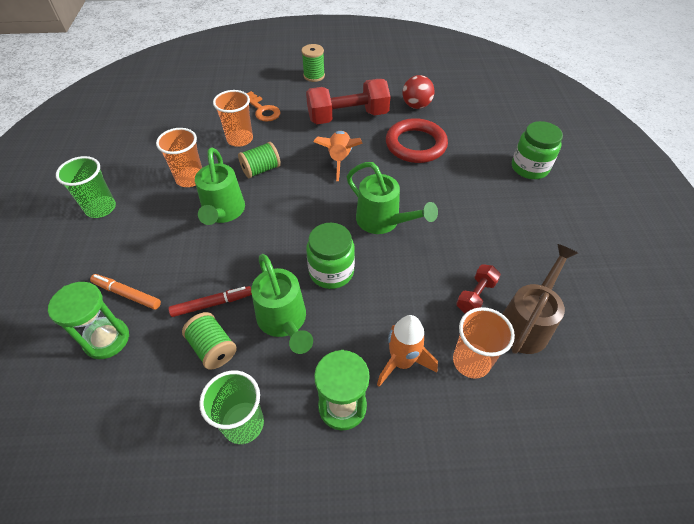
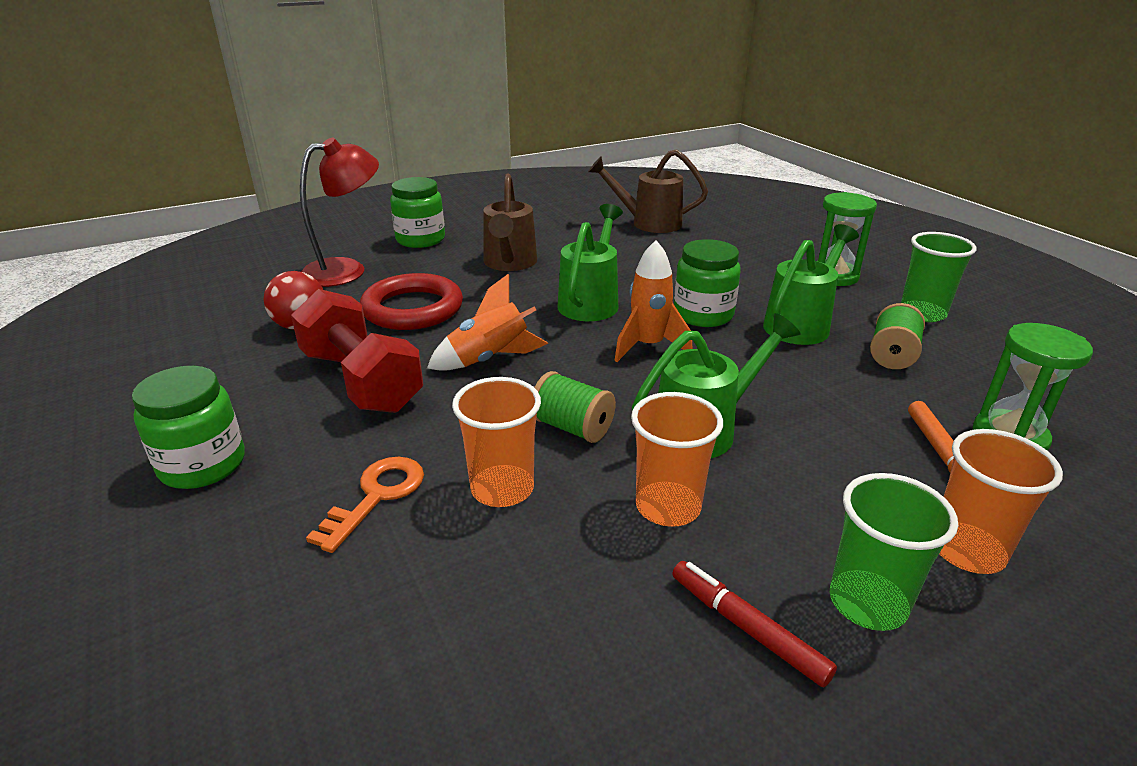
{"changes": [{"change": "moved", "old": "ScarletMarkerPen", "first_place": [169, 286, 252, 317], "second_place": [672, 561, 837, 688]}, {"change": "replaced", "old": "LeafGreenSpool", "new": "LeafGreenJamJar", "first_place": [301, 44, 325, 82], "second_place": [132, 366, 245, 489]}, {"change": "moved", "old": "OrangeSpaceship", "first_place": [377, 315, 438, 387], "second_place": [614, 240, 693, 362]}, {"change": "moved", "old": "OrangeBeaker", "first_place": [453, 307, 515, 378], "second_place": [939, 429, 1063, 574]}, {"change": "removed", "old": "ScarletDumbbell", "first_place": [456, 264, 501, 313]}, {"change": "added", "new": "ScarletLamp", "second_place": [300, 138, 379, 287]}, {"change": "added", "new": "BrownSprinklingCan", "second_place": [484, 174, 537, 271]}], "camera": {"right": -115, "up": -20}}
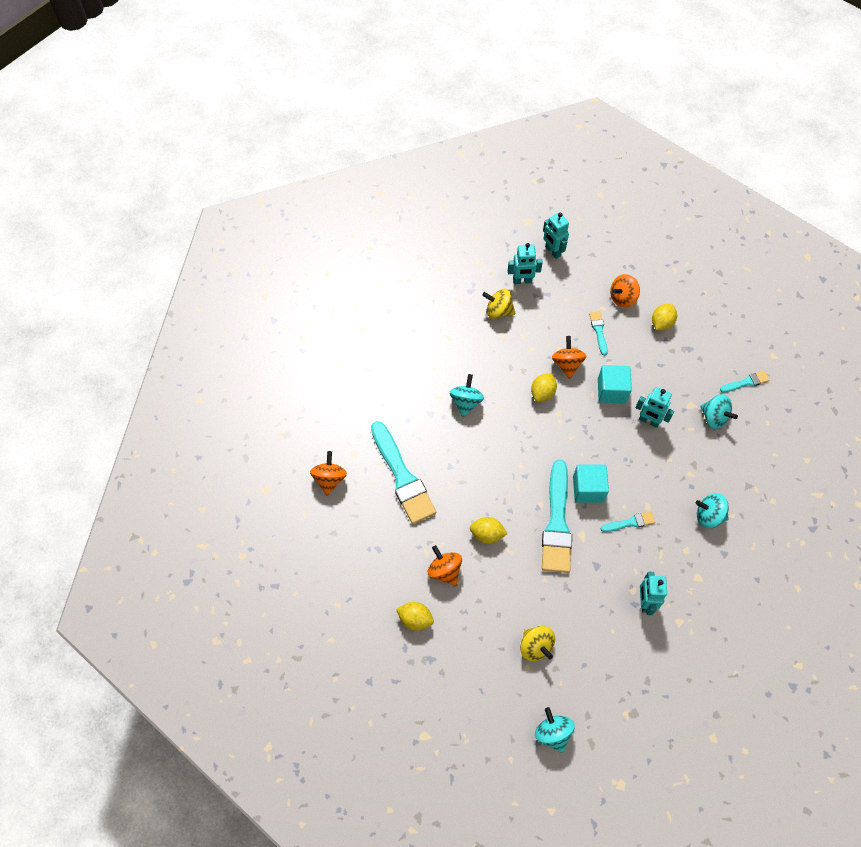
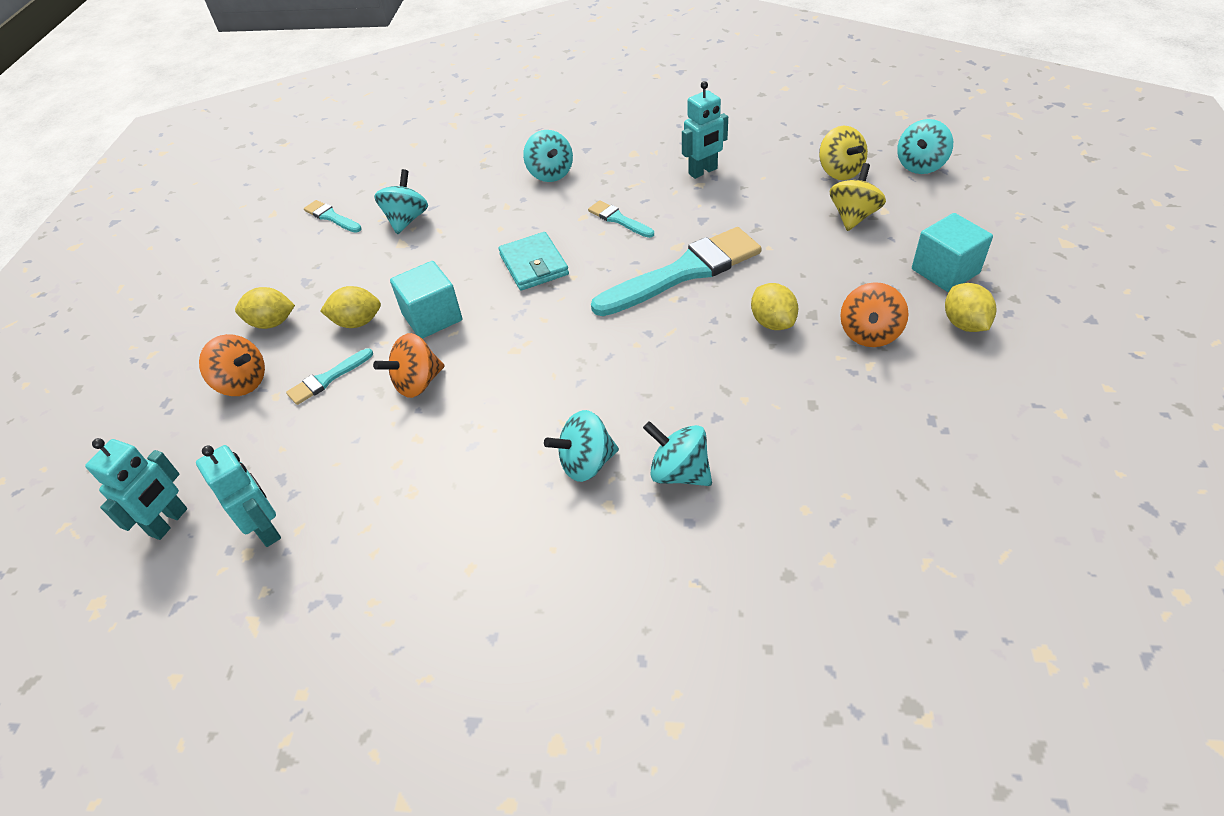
{"changes": [{"change": "removed", "old": "OrangeSpinningTop", "first_place": [310, 451, 347, 496]}, {"change": "removed", "old": "AquaPaintbrush", "first_place": [371, 421, 436, 524]}, {"change": "moved", "old": "BrightYellowSpinningTop", "first_place": [482, 289, 515, 319], "second_place": [819, 126, 868, 180]}, {"change": "moved", "old": "BrightYellowLemon", "first_place": [531, 373, 557, 402], "second_place": [320, 286, 381, 328]}, {"change": "moved", "old": "AquaSolidCube", "first_place": [573, 464, 609, 503], "second_place": [912, 213, 993, 292]}, {"change": "removed", "old": "AquaToyRobot", "first_place": [636, 387, 674, 428]}, {"change": "added", "new": "AquaBillfold", "second_place": [498, 232, 569, 290]}, {"change": "added", "new": "AquaSpinningTop", "second_place": [643, 421, 712, 486]}], "camera": {"right": -120, "up": -15}}
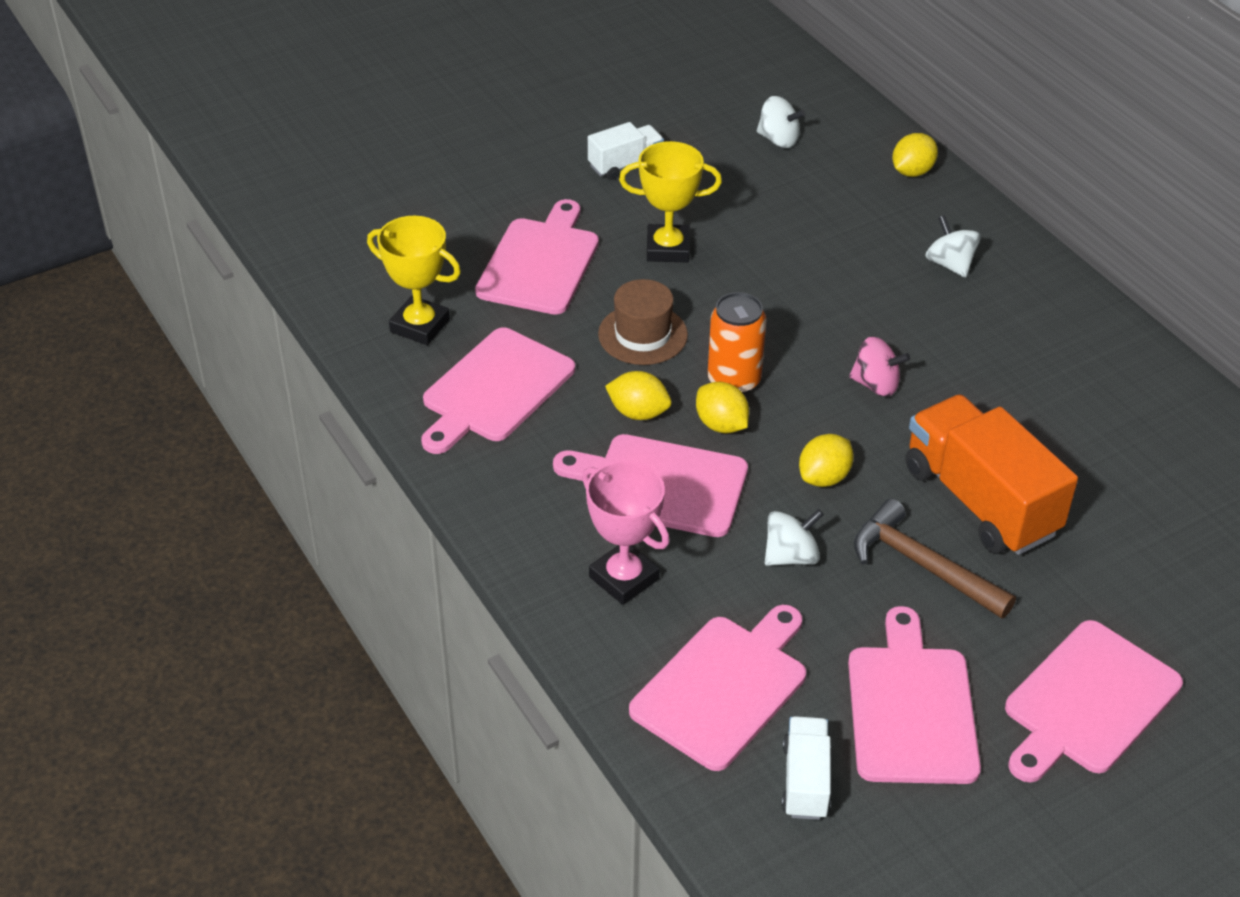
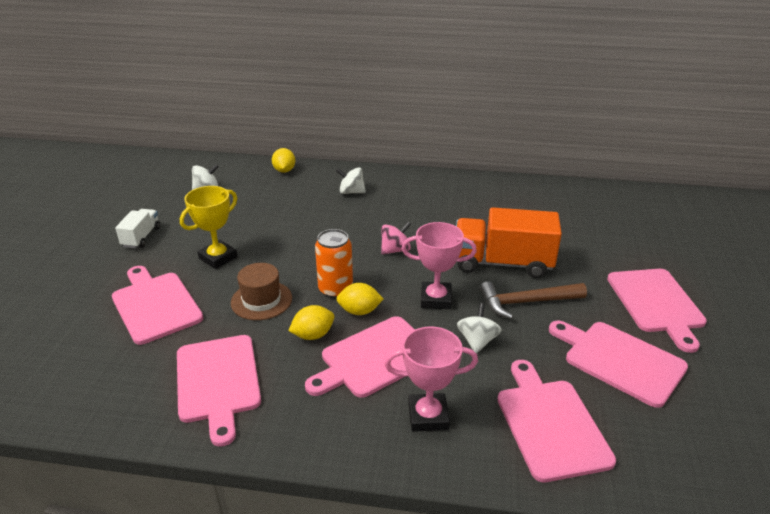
{"changes": [{"change": "removed", "old": "BrightYellowTrophy", "first_place": [367, 216, 461, 345]}, {"change": "removed", "old": "WhiteLorry", "first_place": [782, 716, 831, 820]}, {"change": "replaced", "old": "BrightYellowLemon", "new": "RosyTrophy", "first_place": [799, 434, 854, 487], "second_place": [401, 222, 477, 309]}], "camera": {"right": -50, "up": -10}}
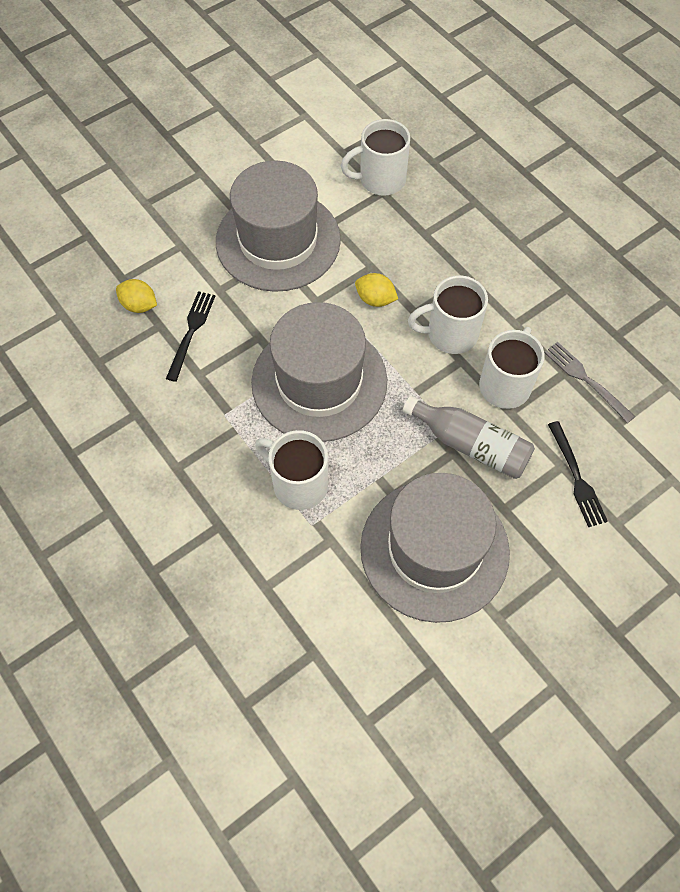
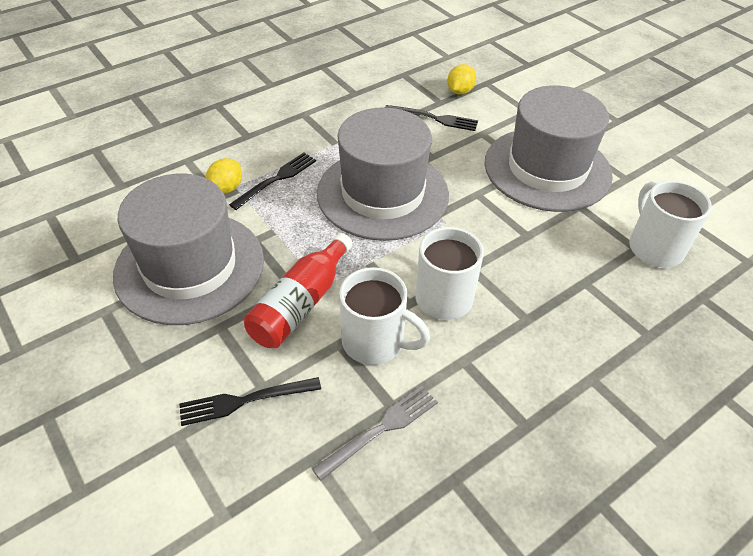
{"changes": [{"change": "replaced", "old": "WhiteCoffeeMug", "new": "JetBlackFork", "first_place": [255, 430, 328, 510], "second_place": [229, 153, 316, 210]}, {"change": "moved", "old": "BrightYellowLemon", "first_place": [355, 273, 398, 307], "second_place": [206, 158, 242, 194]}, {"change": "recoloured", "old": "GreyBottle", "new": "ScarletBottle", "first_place": [403, 396, 535, 479], "second_place": [244, 233, 353, 348]}], "camera": {"right": 90, "up": -15}}
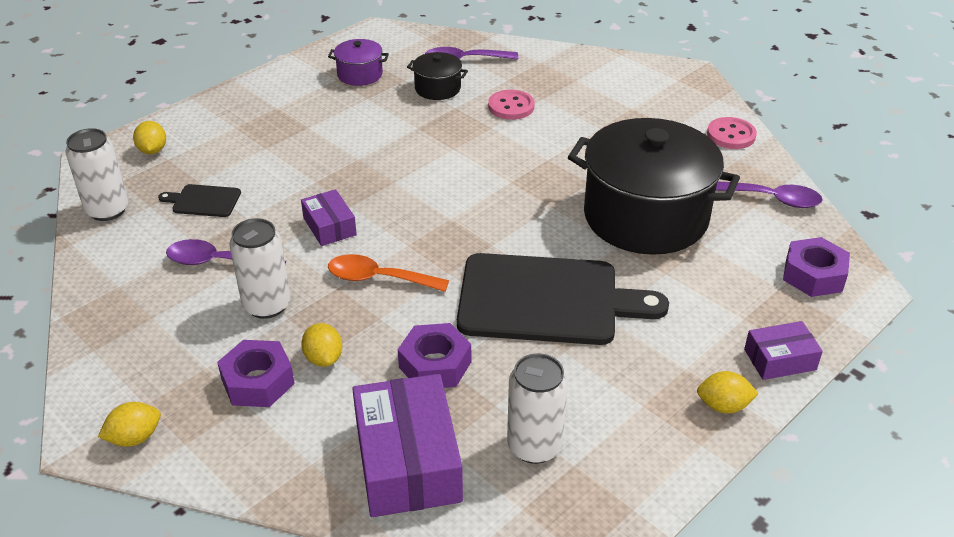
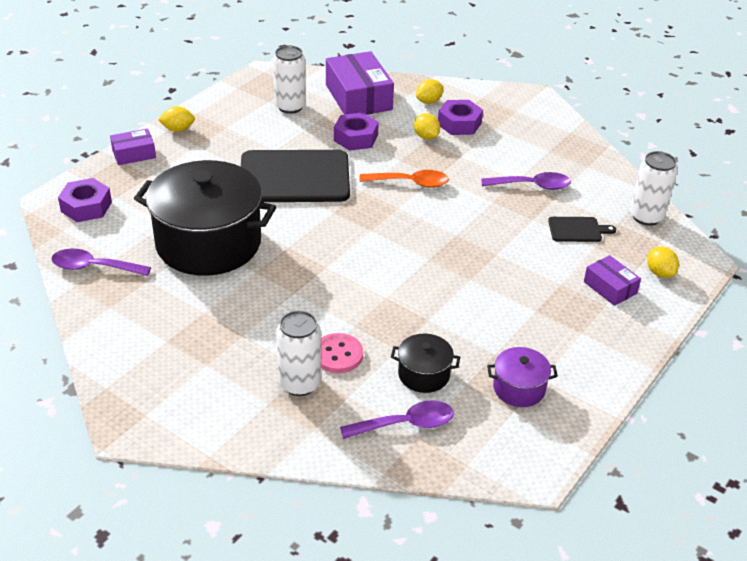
{"changes": [{"change": "moved", "old": "BrightYellowLemon", "first_place": [98, 402, 161, 447], "second_place": [416, 79, 443, 104]}, {"change": "moved", "old": "WhiteSodaCan", "first_place": [229, 218, 290, 319], "second_place": [276, 310, 321, 396]}, {"change": "moved", "old": "RoyalPurplePackage", "first_place": [301, 189, 357, 246], "second_place": [584, 255, 641, 306]}, {"change": "removed", "old": "RosyButton", "first_place": [707, 117, 757, 149]}], "camera": {"right": 170, "up": 0}}
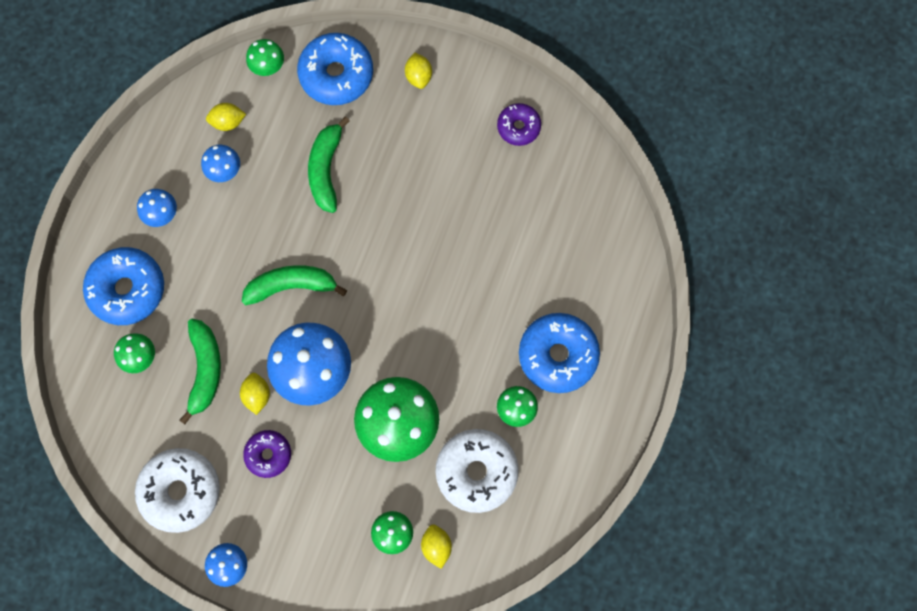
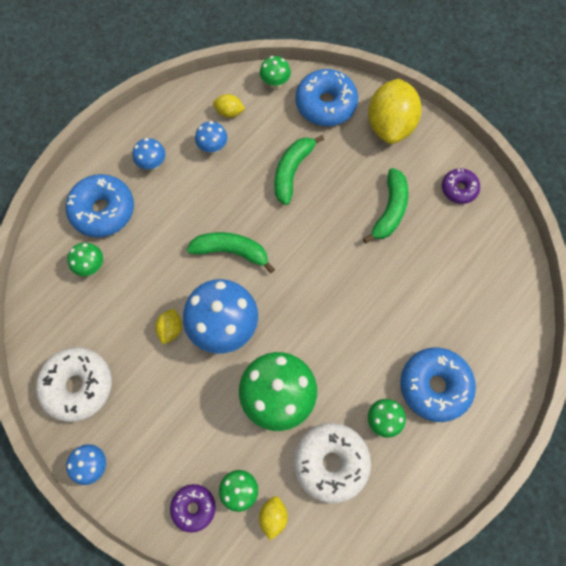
{"changes": [{"change": "moved", "old": "LeafGreenBananaFruit", "first_place": [180, 319, 221, 424], "second_place": [363, 168, 408, 244]}, {"change": "moved", "old": "RoyalPurpleDoughnut", "first_place": [243, 430, 291, 478], "second_place": [170, 484, 216, 533]}, {"change": "resized", "old": "BrightYellowLemon", "first_place": [405, 53, 432, 89], "second_place": [368, 79, 422, 144], "factor": 2.22}], "camera": {"right": 20, "up": -5}}
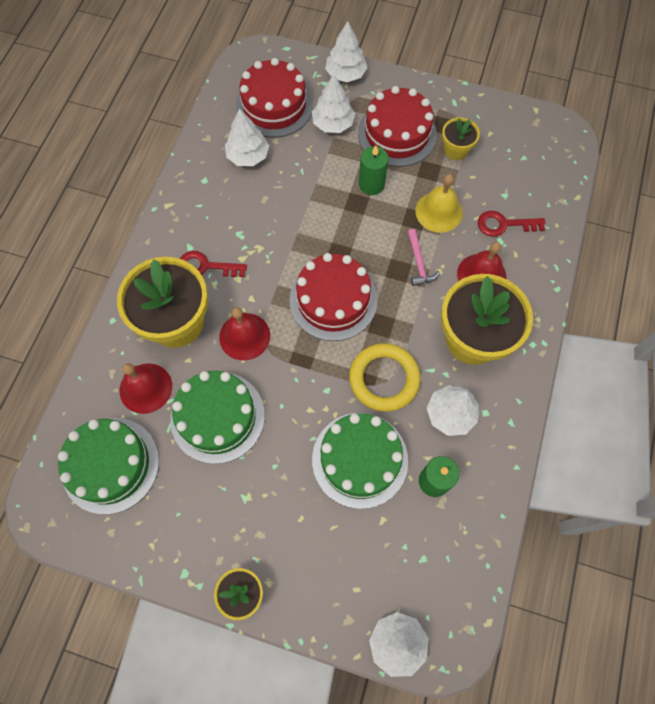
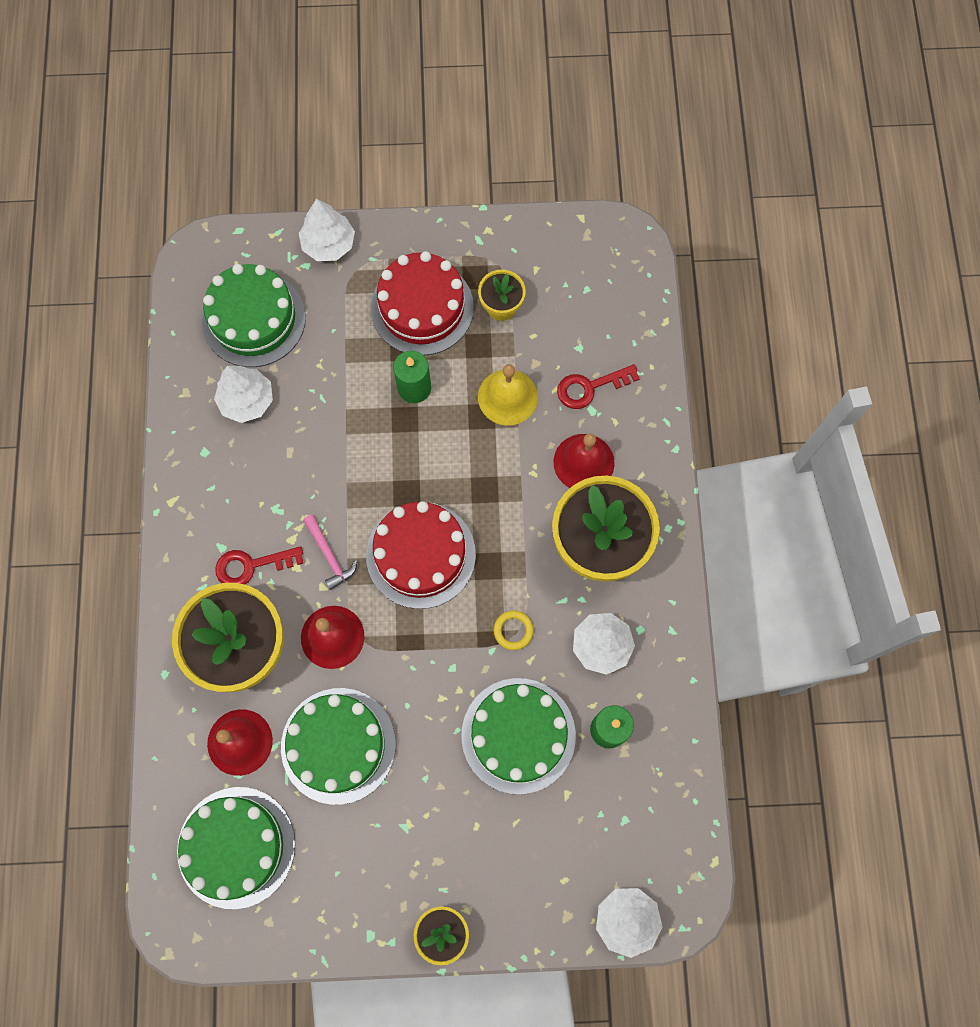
{"changes": [{"change": "recoloured", "old": "ScarletCake", "new": "LeafGreenCake", "first_place": [236, 58, 313, 138], "second_place": [202, 264, 306, 367]}, {"change": "removed", "old": "WhiteToyTree", "first_place": [312, 74, 355, 133]}, {"change": "resized", "old": "BrightYellowTorus", "first_place": [349, 343, 421, 412], "second_place": [494, 611, 534, 650], "factor": 0.46}, {"change": "moved", "old": "RosyHammer", "first_place": [408, 229, 440, 286], "second_place": [303, 514, 357, 590]}], "camera": {"right": -20, "up": 5}}
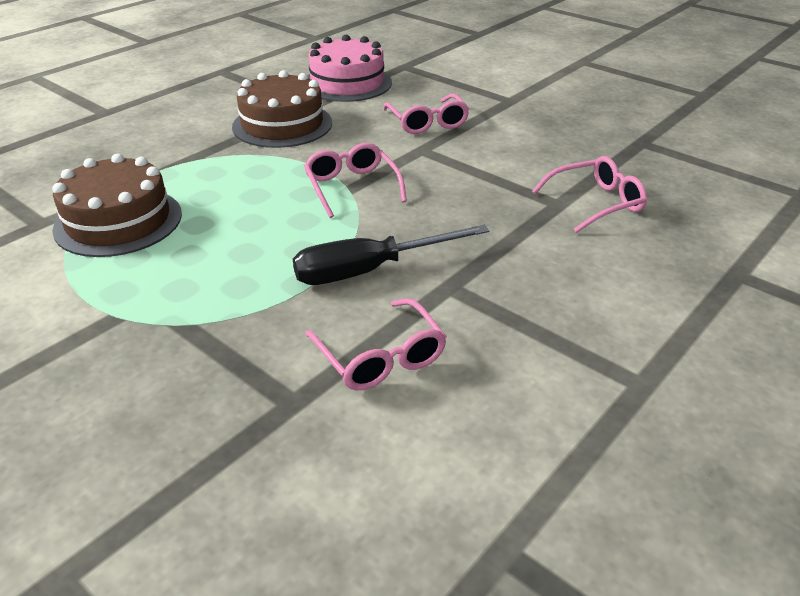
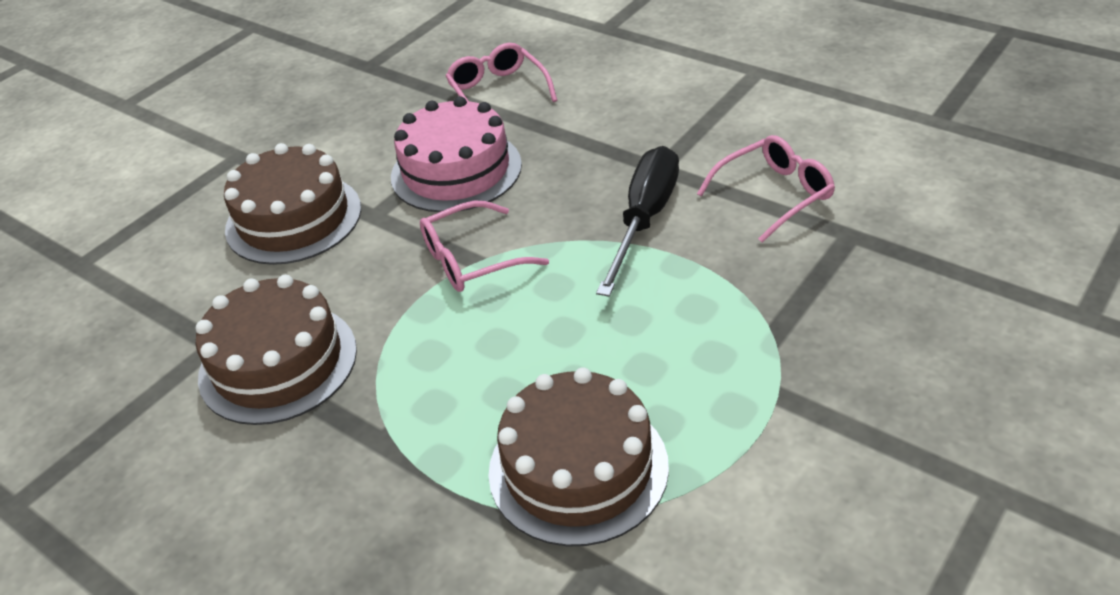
{"changes": [{"change": "turned", "old": "JetBlackScrewdriver", "first_place": [293, 225, 489, 285], "second_place": [596, 146, 679, 297], "degrees": -135}, {"change": "moved", "old": "RosyCake", "first_place": [308, 35, 392, 102], "second_place": [391, 96, 522, 212]}, {"change": "replaced", "old": "RosyEyeglasses", "new": "BrownCake", "first_place": [383, 94, 469, 134], "second_place": [224, 143, 361, 265]}], "camera": {"right": -90, "up": 5}}
